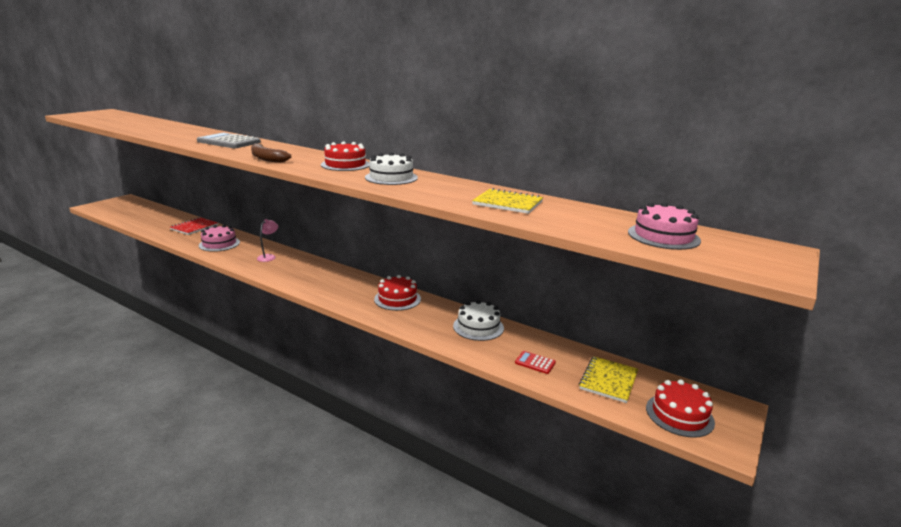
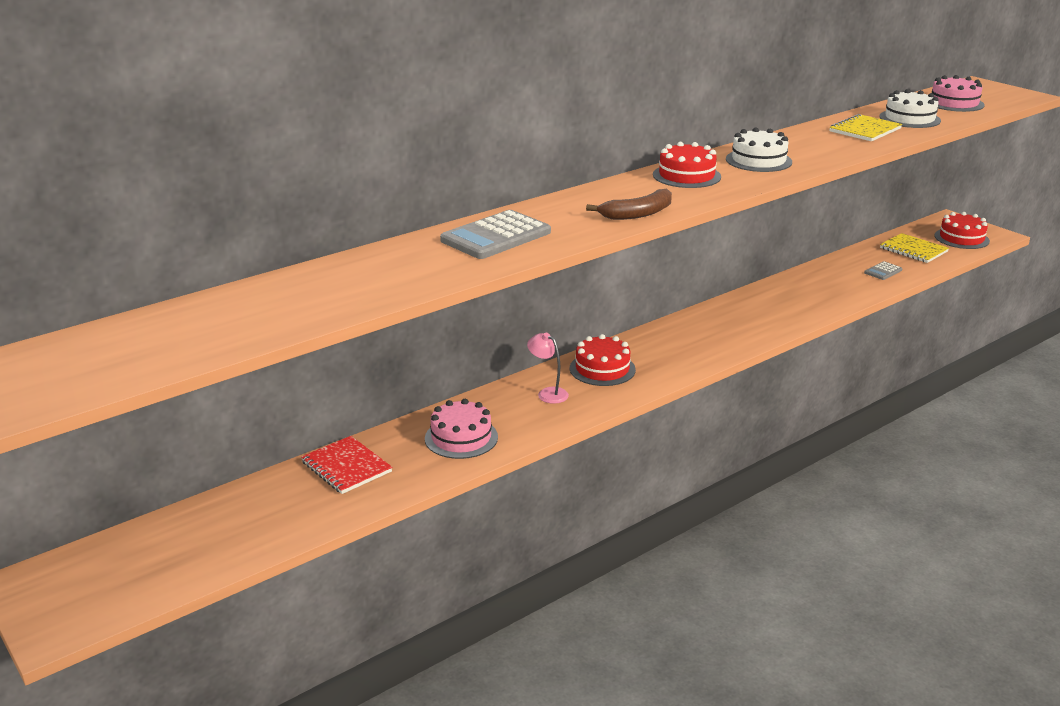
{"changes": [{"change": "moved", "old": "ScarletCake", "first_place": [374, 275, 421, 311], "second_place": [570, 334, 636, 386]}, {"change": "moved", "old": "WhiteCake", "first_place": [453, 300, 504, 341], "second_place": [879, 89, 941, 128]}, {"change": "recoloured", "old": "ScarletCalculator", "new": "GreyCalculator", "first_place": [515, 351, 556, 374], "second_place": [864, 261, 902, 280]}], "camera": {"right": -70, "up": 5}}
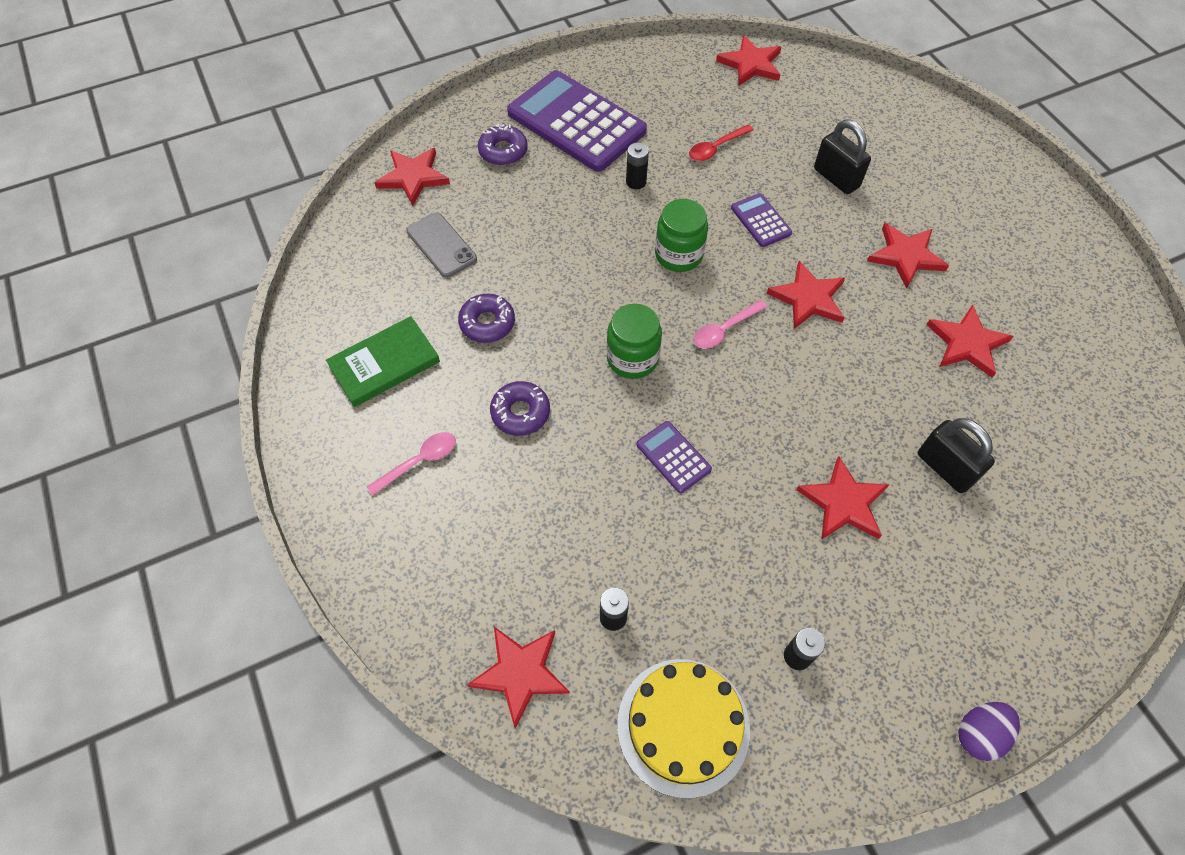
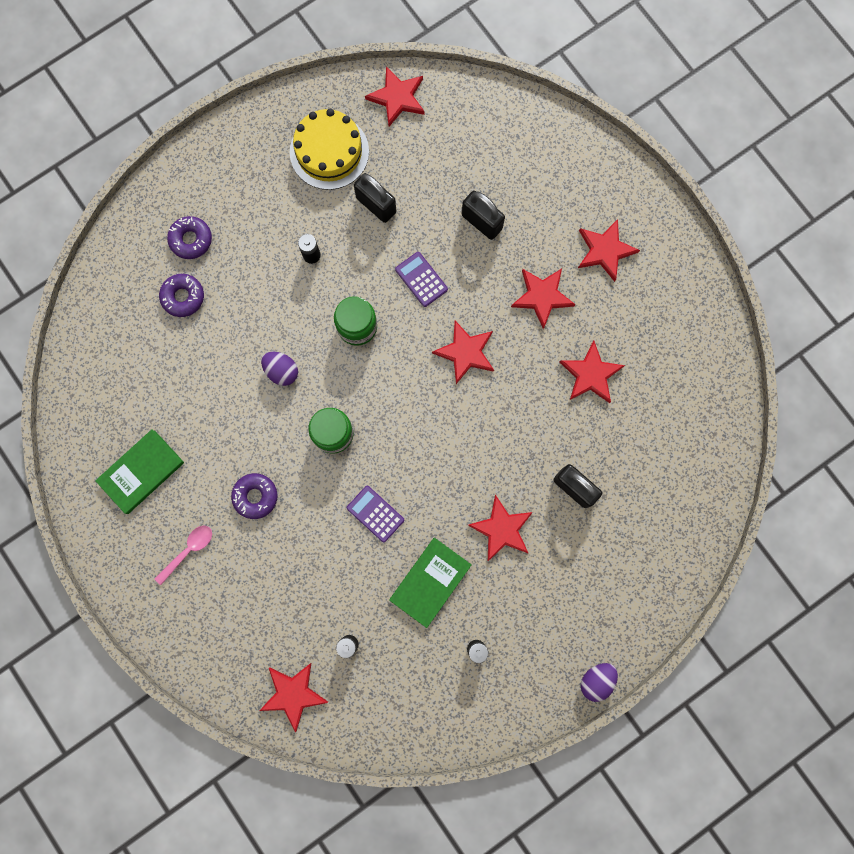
{"changes": [{"change": "moved", "old": "ScarletStarShape", "first_place": [375, 148, 450, 206], "second_place": [578, 219, 640, 282]}, {"change": "removed", "old": "GreyMobilePhone", "first_place": [406, 212, 477, 278]}, {"change": "moved", "old": "RoyalPurpleDoughnut", "first_place": [458, 294, 515, 343], "second_place": [159, 274, 204, 317]}, {"change": "removed", "old": "RoyalPurpleCalculator", "first_place": [507, 70, 647, 172]}, {"change": "moved", "old": "BrightYellowCake", "first_place": [617, 659, 750, 799], "second_place": [290, 109, 369, 190]}, {"change": "replaced", "old": "ScarletTeaspoon", "new": "JetBlackPadlock", "first_place": [689, 124, 754, 161], "second_place": [354, 173, 396, 223]}, {"change": "removed", "old": "RosyTeaspoon", "first_place": [694, 300, 767, 349]}, {"change": "added", "new": "RoyalPurpleToyEgg", "second_place": [261, 352, 298, 386]}, {"change": "added", "new": "LeafGreenHardback", "second_place": [389, 538, 471, 628]}], "camera": {"right": -10, "up": 20}}
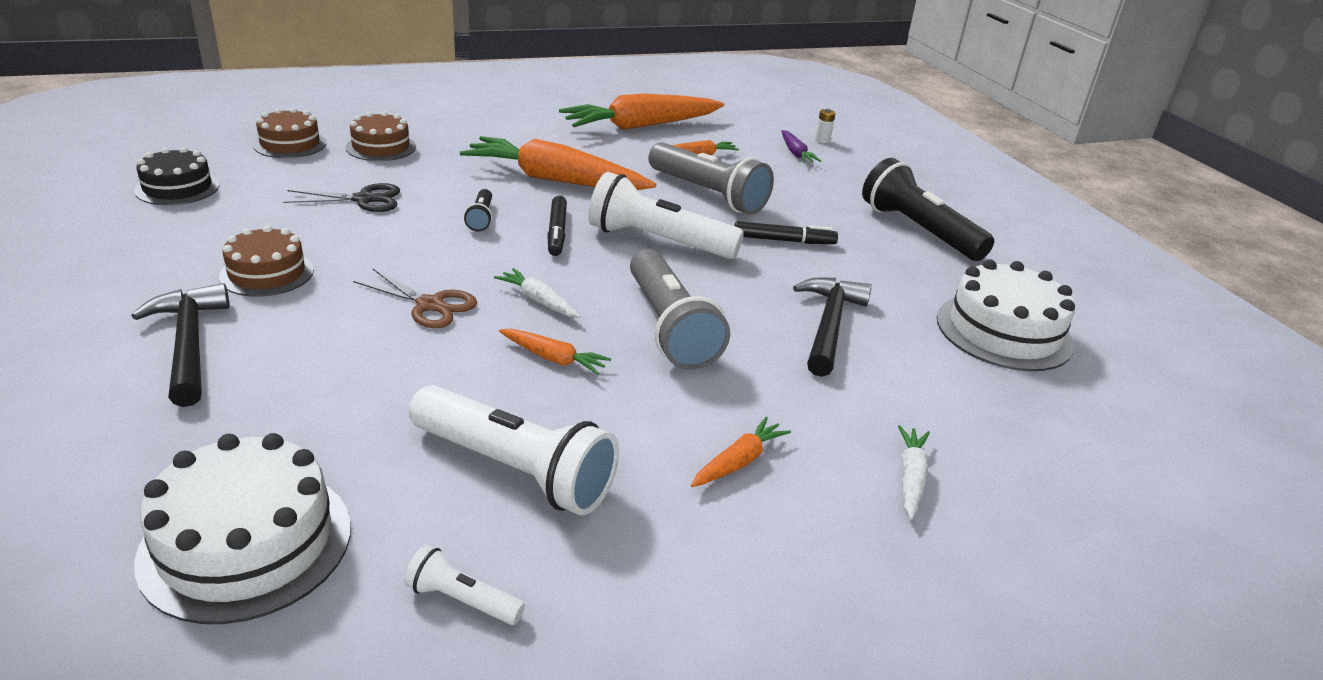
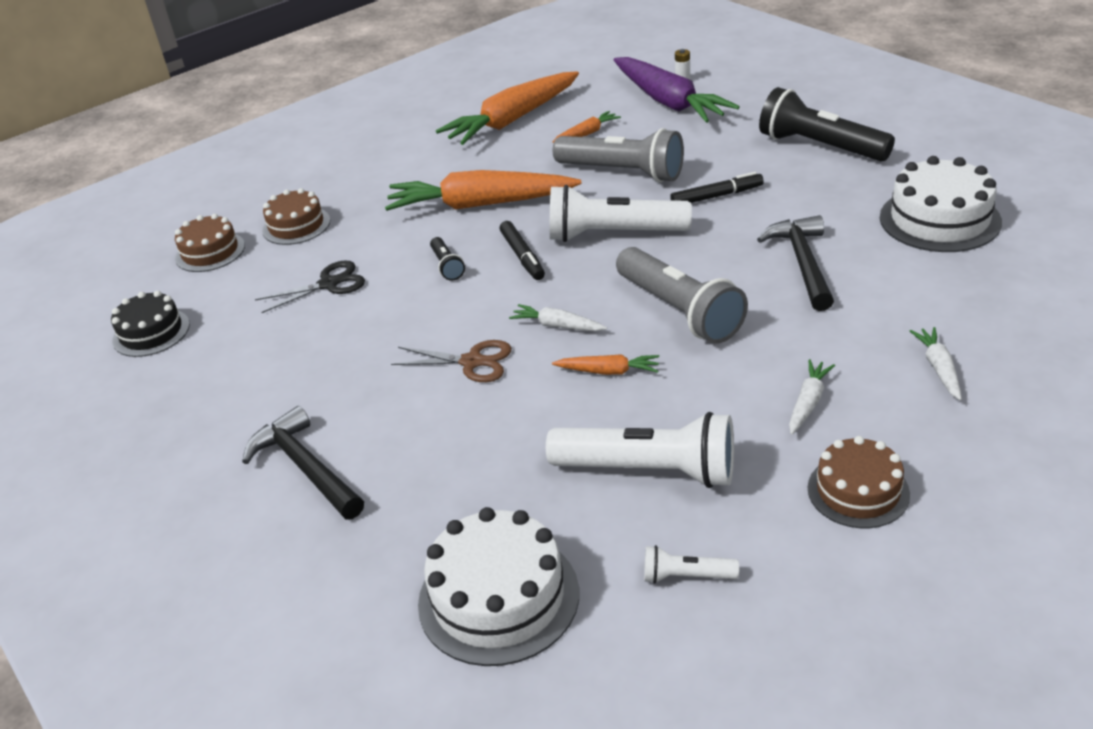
{"changes": [{"change": "moved", "old": "BrownCake", "first_place": [219, 225, 314, 297], "second_place": [808, 436, 910, 528]}, {"change": "recoloured", "old": "OrangeCarrot", "new": "WhiteCarrot", "first_place": [691, 416, 791, 487], "second_place": [789, 359, 835, 435]}, {"change": "resized", "old": "RoyalPurpleCarrot", "first_place": [782, 130, 821, 163], "second_place": [614, 57, 740, 123], "factor": 2.26}], "camera": {"right": -10, "up": 5}}
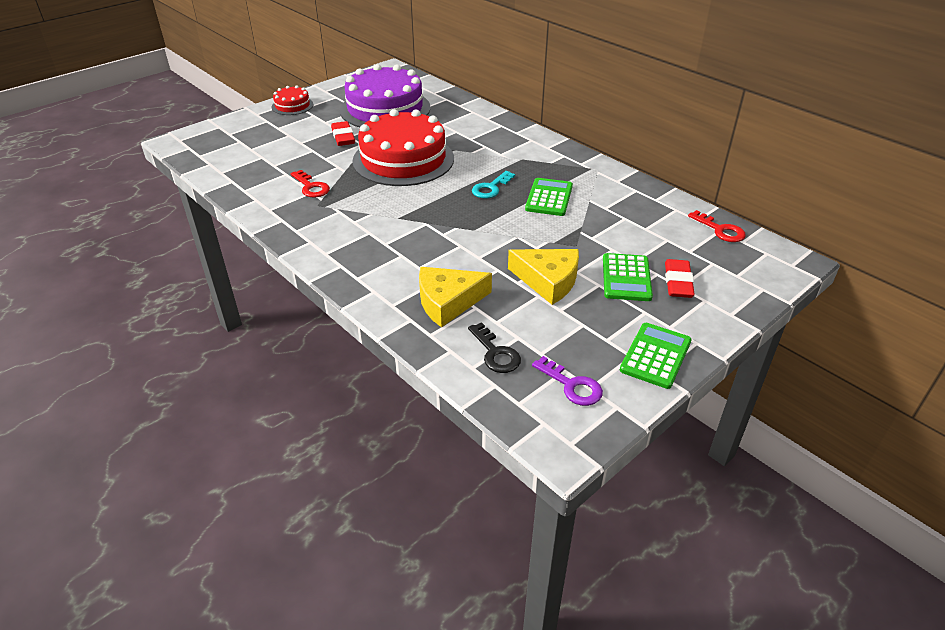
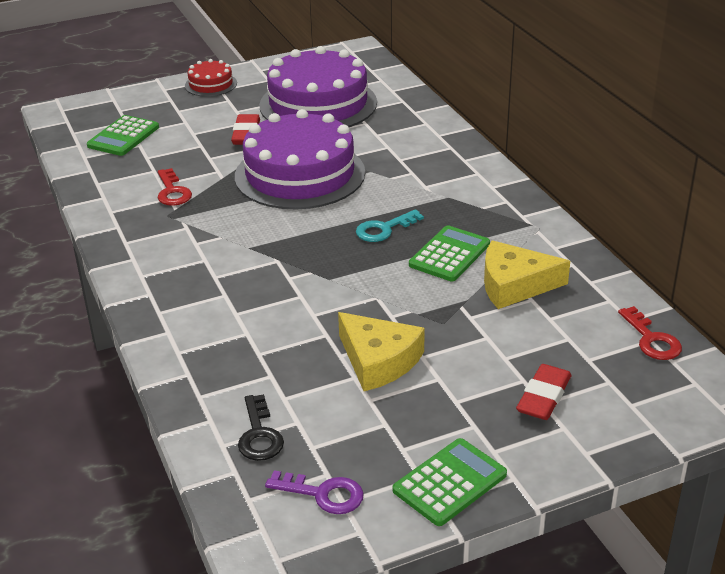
{"changes": [{"change": "recoloured", "old": "ScarletCake", "new": "RoyalPurpleCake", "first_place": [352, 109, 454, 186], "second_place": [235, 109, 365, 209]}, {"change": "moved", "old": "BrightYellowPieceOfCheese", "first_place": [419, 267, 492, 327], "second_place": [484, 240, 570, 309]}, {"change": "turned", "old": "RoyalPurpleKey", "first_place": [532, 356, 603, 406], "second_place": [265, 470, 364, 514], "degrees": -45}, {"change": "moved", "old": "LeafGreenCalculator", "first_place": [603, 253, 653, 301], "second_place": [87, 115, 159, 156]}], "camera": {"right": 20, "up": -5}}
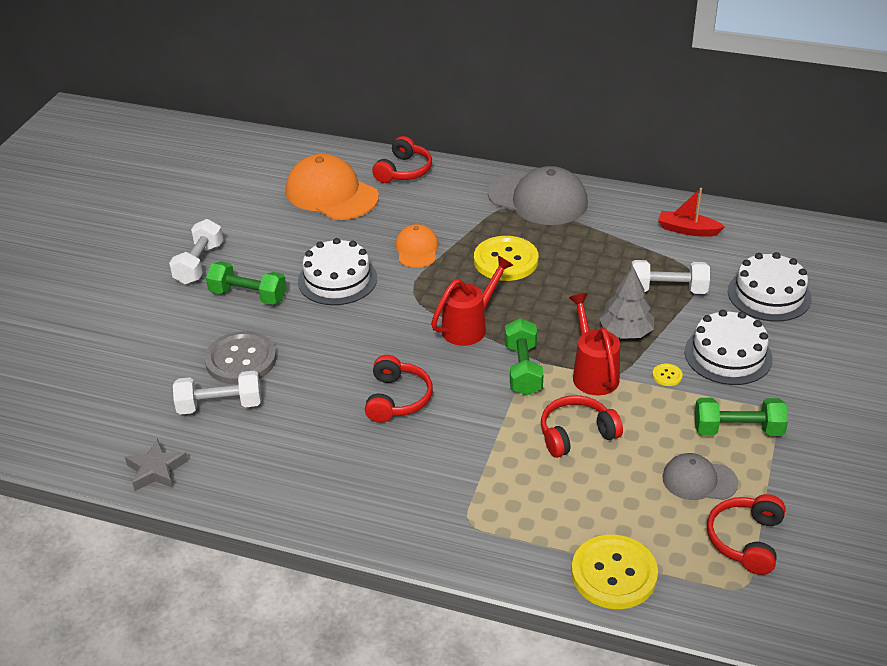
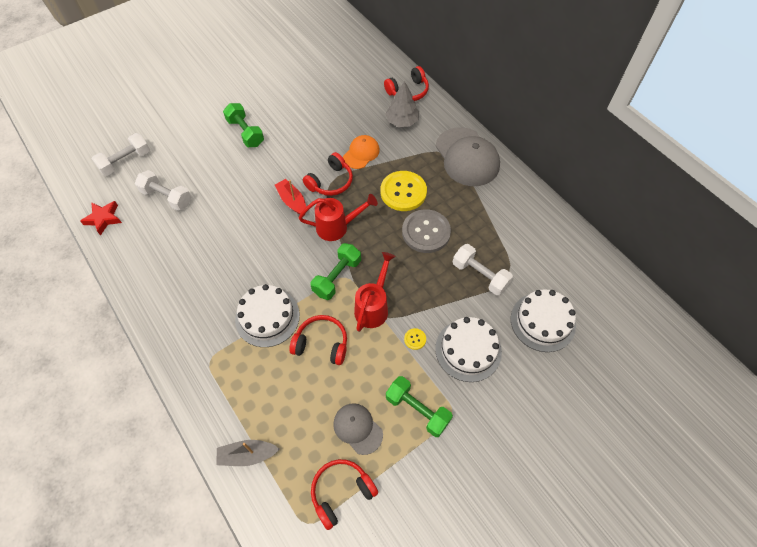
{"changes": [{"change": "recoloured", "old": "GreyStarShape", "new": "ScarletStarShape", "first_place": [125, 439, 188, 491], "second_place": [80, 201, 122, 236]}, {"change": "moved", "old": "WhiteDumbbell", "first_place": [169, 219, 223, 285], "second_place": [92, 133, 150, 176]}, {"change": "moved", "old": "GreyButton", "first_place": [205, 331, 277, 384], "second_place": [402, 209, 451, 253]}, {"change": "removed", "old": "OrangeBaseballCap", "first_place": [286, 154, 379, 220]}, {"change": "moved", "old": "WhiteCake", "first_place": [298, 238, 377, 305], "second_place": [235, 284, 300, 347]}, {"change": "moved", "old": "ScarletHeadset", "first_place": [365, 355, 433, 423], "second_place": [303, 152, 353, 196]}, {"change": "replaced", "old": "BrightYellowButton", "new": "GreySailboat", "first_place": [571, 535, 658, 609], "second_place": [216, 440, 279, 466]}, {"change": "moved", "old": "GreyToyTree", "first_place": [599, 267, 654, 339], "second_place": [385, 81, 419, 127]}, {"change": "moved", "old": "ScarletSailboat", "first_place": [658, 188, 725, 236], "second_place": [275, 179, 306, 215]}], "camera": {"right": 35, "up": 20}}
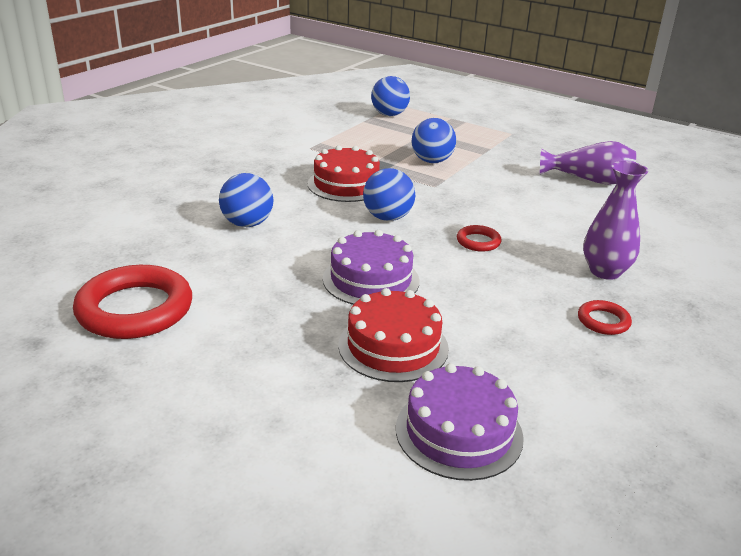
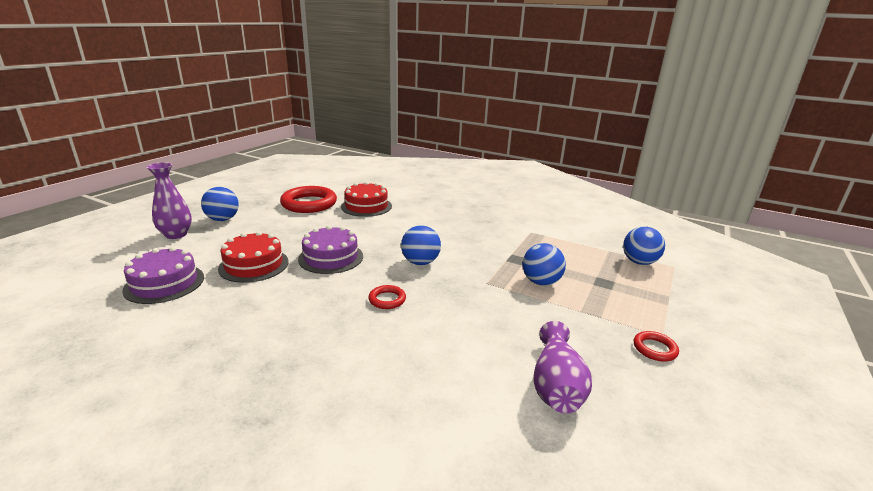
{"changes": [{"change": "moved", "old": "RoyalBlueBall", "first_place": [219, 173, 273, 227], "second_place": [201, 187, 239, 221]}, {"change": "moved", "old": "ScarletCake", "first_place": [307, 145, 380, 202], "second_place": [341, 181, 392, 217]}, {"change": "moved", "old": "ScarletTorus", "first_place": [578, 300, 632, 335], "second_place": [634, 331, 679, 362]}, {"change": "moved", "old": "RoyalPurpleFlowerVase", "first_place": [583, 161, 649, 280], "second_place": [147, 162, 192, 239]}], "camera": {"right": 85, "up": -5}}
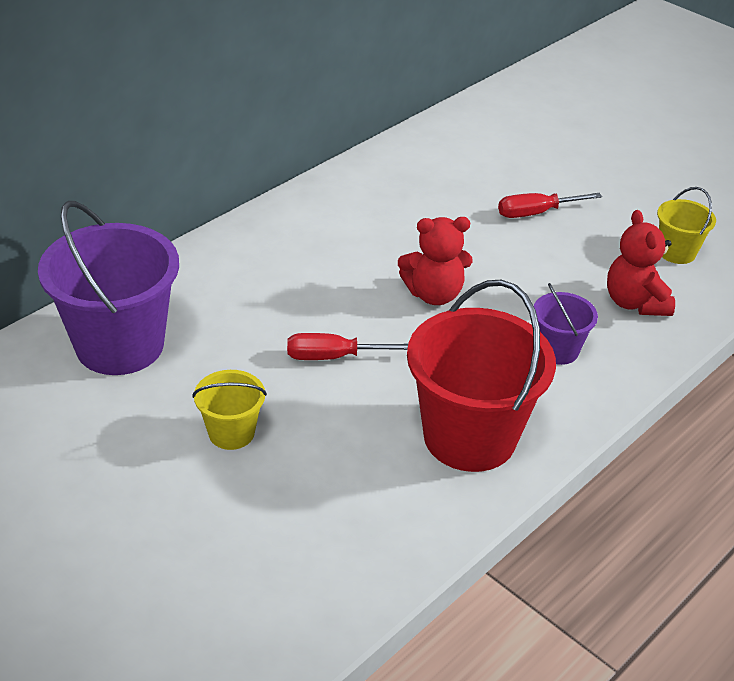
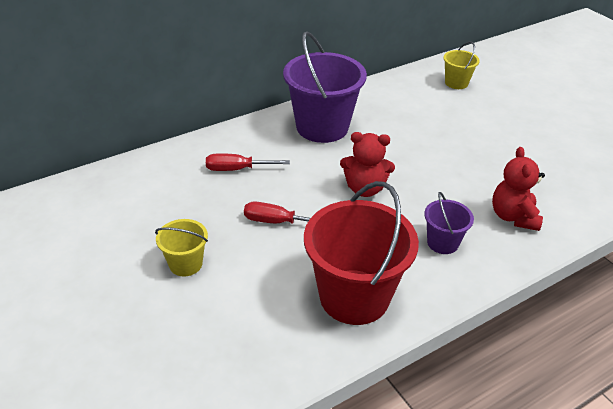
{"changes": [{"change": "moved", "old": "RoyalPurplePail", "first_place": [38, 201, 179, 375], "second_place": [283, 31, 367, 143]}, {"change": "moved", "old": "ScarletScrewdriver", "first_place": [498, 193, 602, 218], "second_place": [206, 153, 290, 171]}, {"change": "moved", "old": "BrightYellowPail", "first_place": [657, 187, 716, 264], "second_place": [443, 41, 480, 89]}], "camera": {"right": 15, "up": 0}}
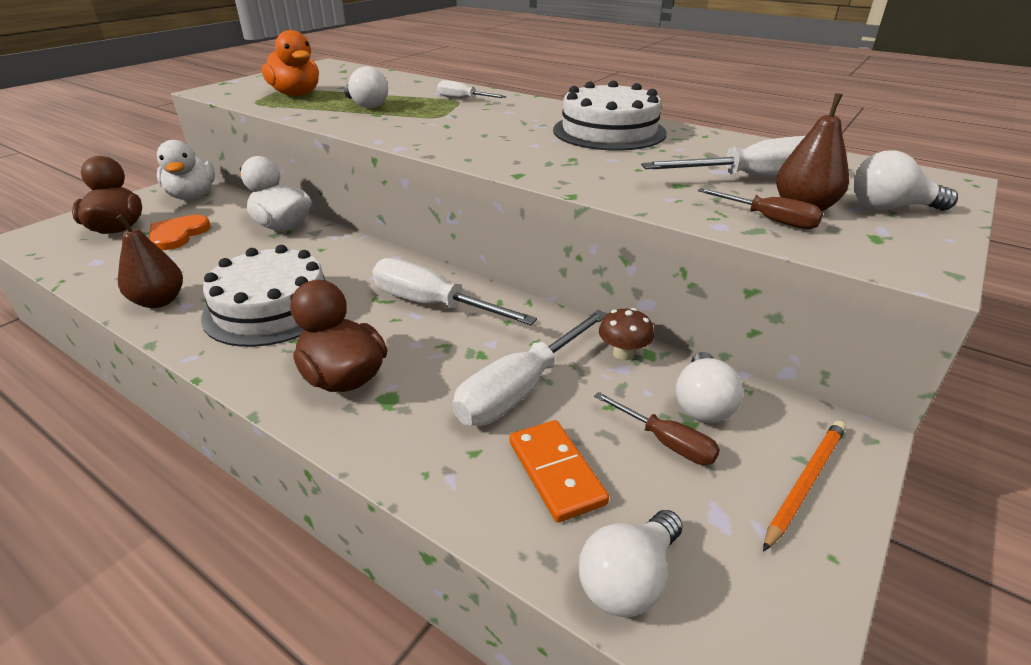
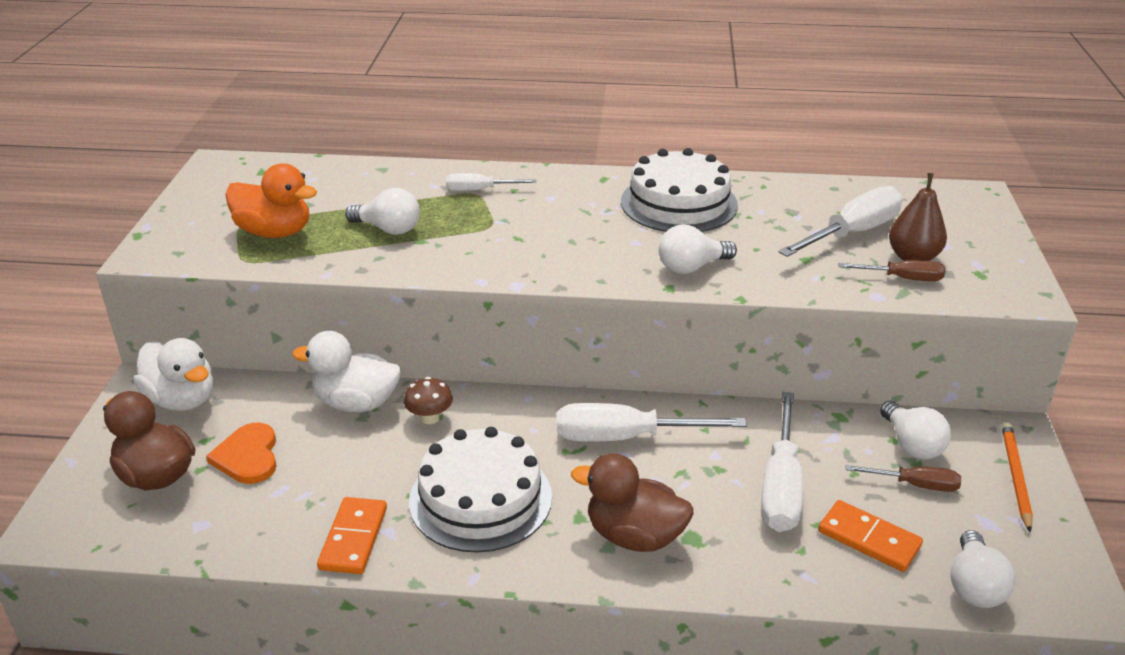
{"changes": [{"change": "replaced", "old": "BrownToyPear", "new": "OrangeDominoTile", "first_place": [116, 214, 183, 308], "second_place": [317, 497, 387, 574]}, {"change": "moved", "old": "BrownFungus", "first_place": [599, 308, 654, 360], "second_place": [404, 377, 453, 424]}, {"change": "moved", "old": "WhiteLightBulb", "first_place": [853, 150, 958, 211], "second_place": [658, 224, 737, 274]}], "camera": {"right": -30, "up": 0}}
